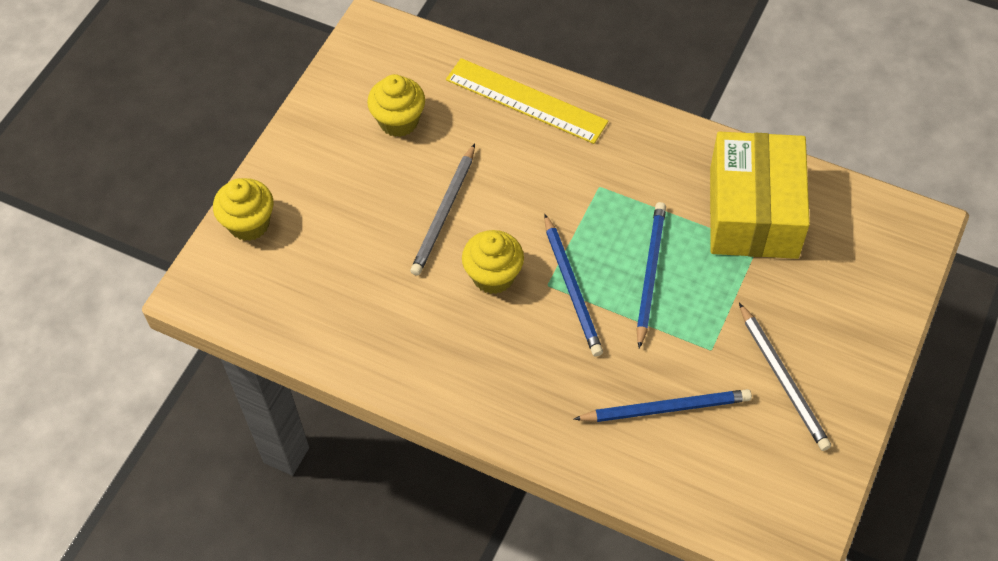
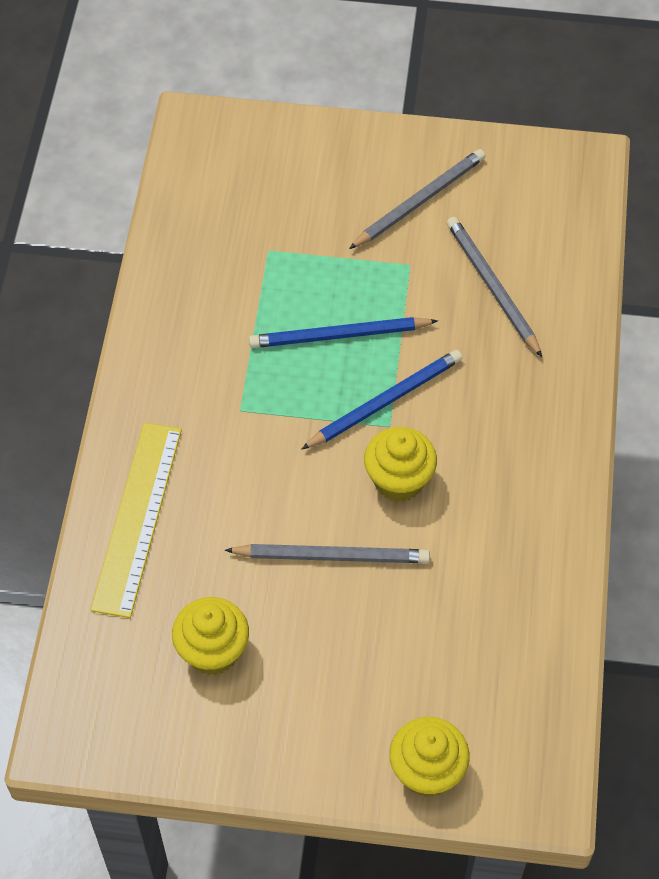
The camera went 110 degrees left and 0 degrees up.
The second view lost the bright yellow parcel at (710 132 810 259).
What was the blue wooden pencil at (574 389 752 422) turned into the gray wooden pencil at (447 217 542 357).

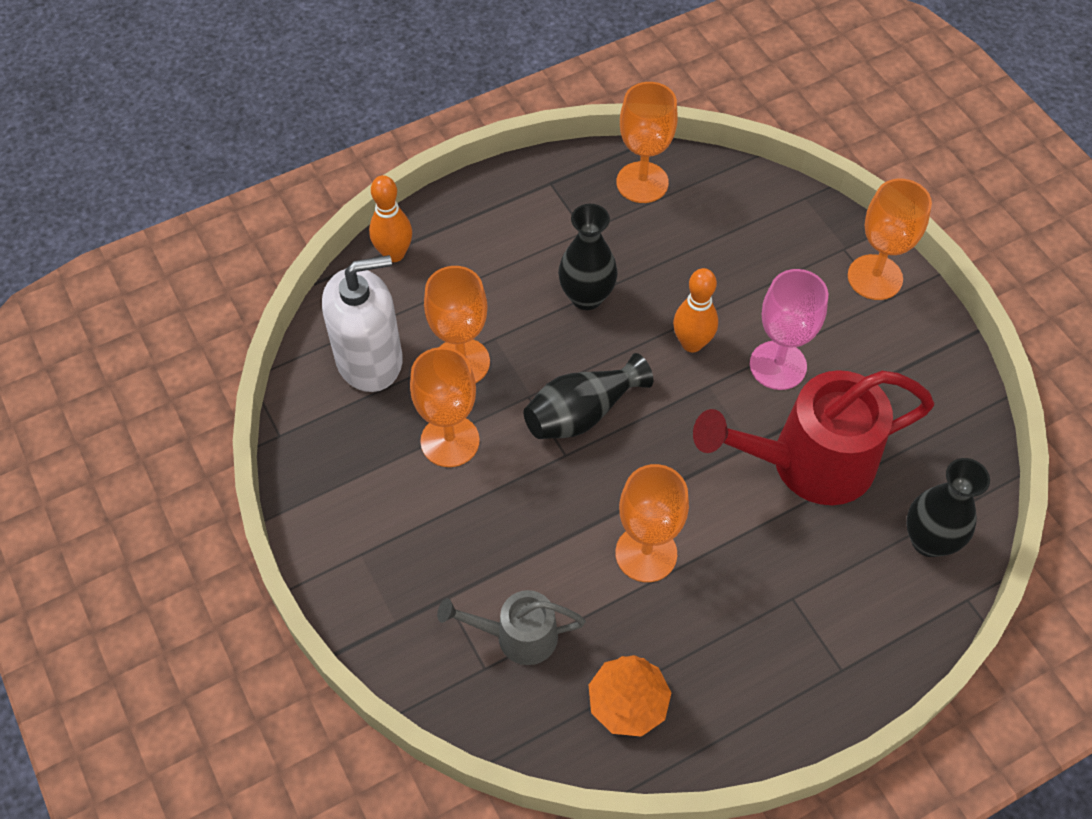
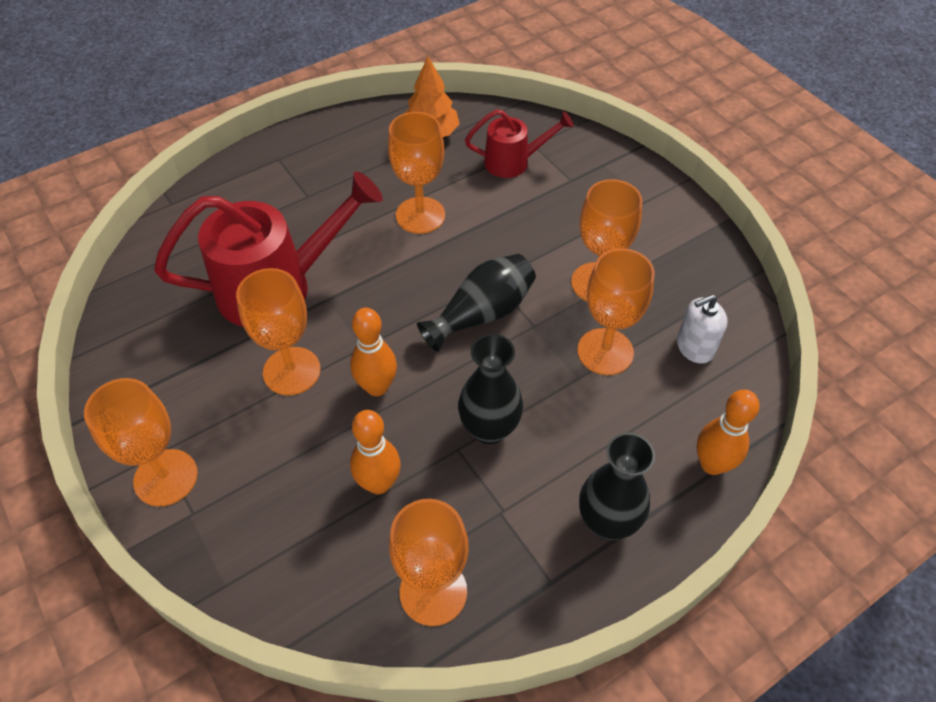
The camera went 175 degrees right and 5 degrees down.
The size of the pure white soap dispenser at (322 255 403 392) changed by a factor of 0.54.
What was the pink chalice at (750 269 828 390) turned into the orange chalice at (236 268 321 395).
The black vase ended up elsewhere, having gone from (906 458 990 557) to (579 433 655 540).
What was the gray watering pot at (437 590 586 665) turned into the scarlet watering pot at (465 109 574 178).
The second view gained the orange tenpin at (350 410 401 494).

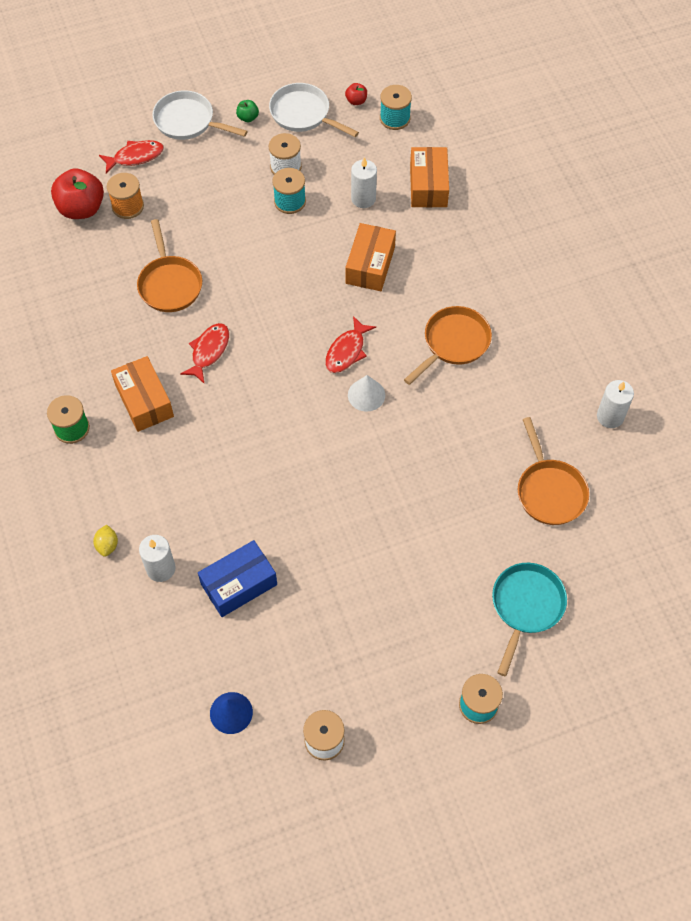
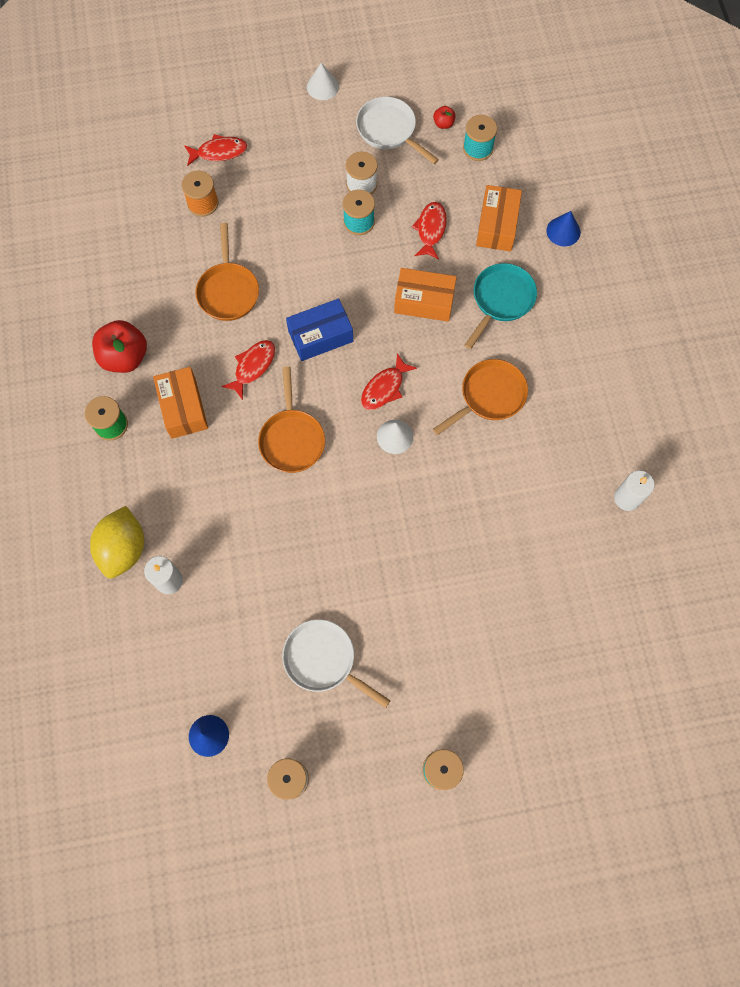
The camera went 10 degrees right and 10 degrees up.
The pure white pan ended up elsewhere, having gone from (152 90 248 140) to (282 619 390 708).
The second view lost the emerald apple at (236 100 259 122).
Where the pure white wax candle stood at (351 157 377 208), the scarlet fish figure came to stand at (412 202 447 260).
The scarlet apple ended up elsewhere, having gone from (51 168 104 219) to (92 320 147 373).
The orange parcel at (345 223 396 291) ended up facing another way, 75 degrees clockwise from before.
The orange pan ended up elsewhere, having gone from (518 417 589 525) to (258 366 325 473).
The size of the bright yellow toy lemon at (93 525 118 557) changed by a factor of 2.26.
The blue parcel ended up elsewhere, having gone from (198 540 277 617) to (286 298 353 361).
The aqua pan ended up elsewhere, having gone from (492 563 567 676) to (465 263 537 349).
The second view gained the pure white cone shape at (307 63 339 100).
The second view gained the blue cone shape at (546 211 581 246).

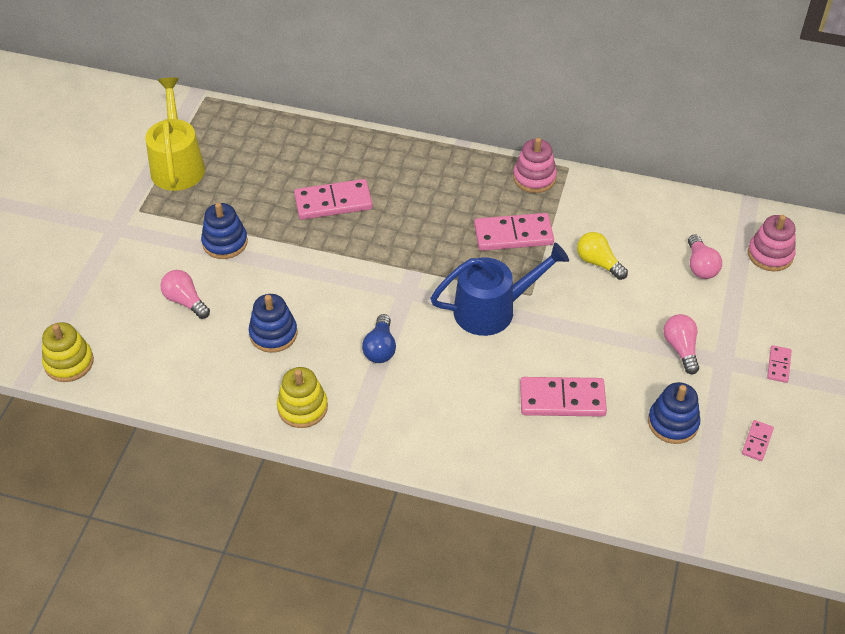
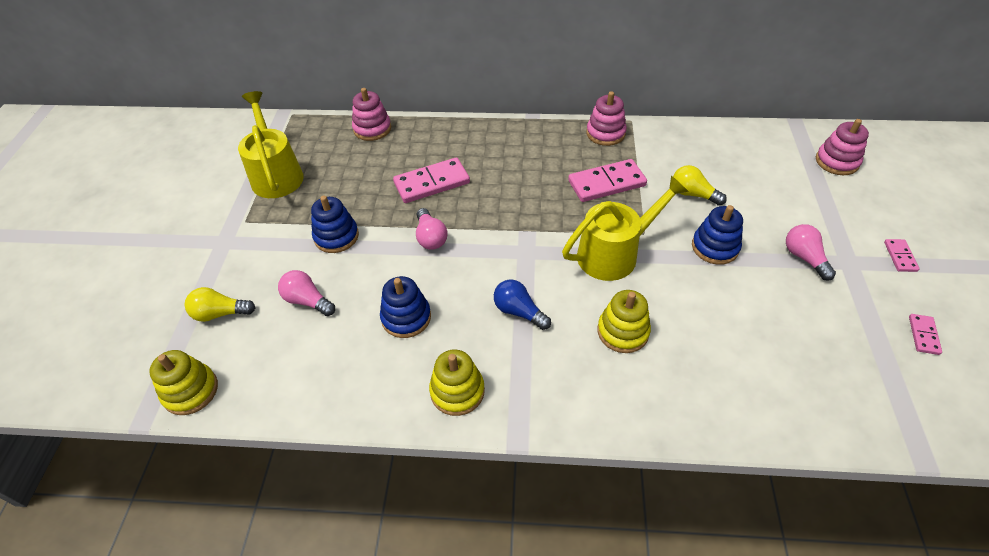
The camera went 10 degrees left and 0 degrees up.
The pink lightbulb ended up elsewhere, having gone from (688 234 722 279) to (416 208 448 250).
What was the blue watering pot at (430 243 569 336) turned into the bright yellow watering pot at (562 175 689 281).
The blue lightbulb at (362 314 396 363) ended up facing another way, 135 degrees clockwise from before.
The second view lost the pink domino tile at (520 377 607 417).
The blue stacking toy ended up elsewhere, having gone from (648 382 700 444) to (692 205 743 265).
The second view gained the pink stacking toy at (352 88 391 141).
The second view gained the bright yellow lightbulb at (185 287 255 322).
The second view gained the bright yellow stacking toy at (597 290 651 353).

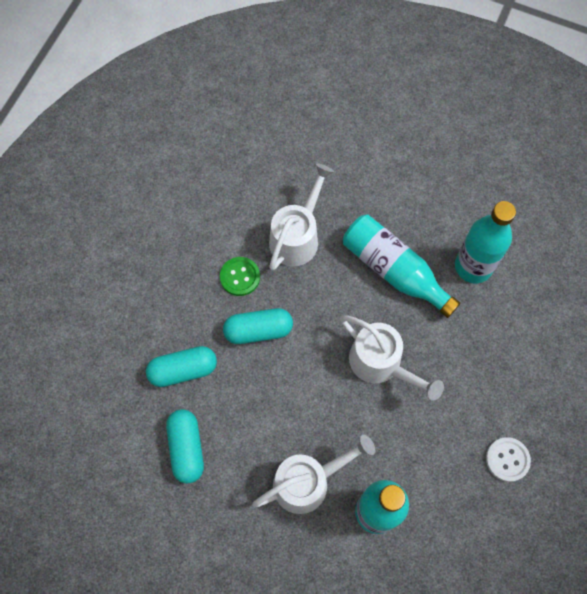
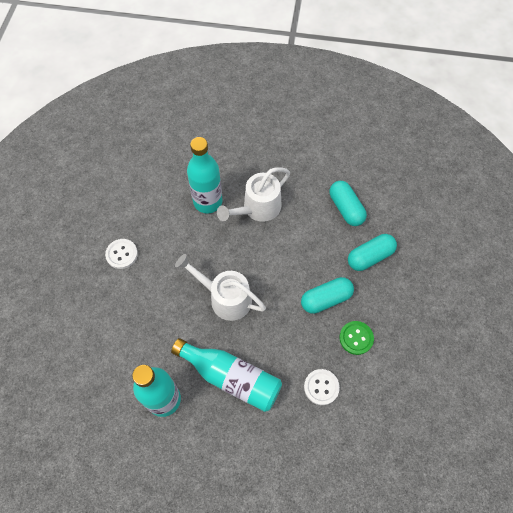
The camera went 165 degrees right and 5 degrees down.
Where the pure white watering pot stood at (269 163 334 271), the pure white sewing button came to stand at (304 369 340 405).

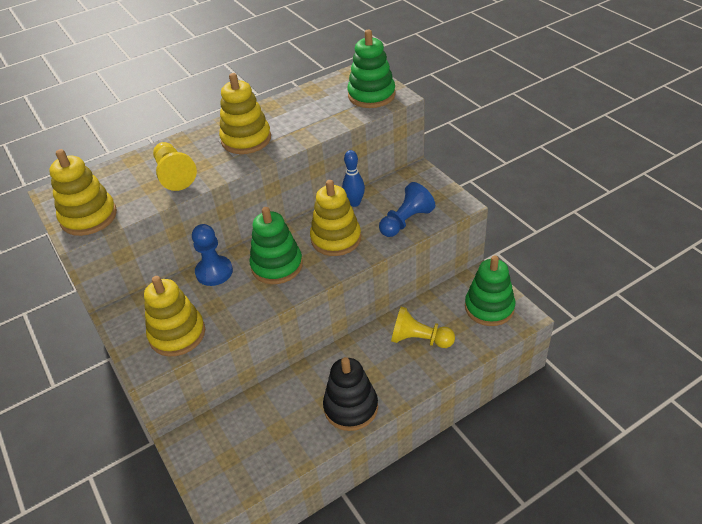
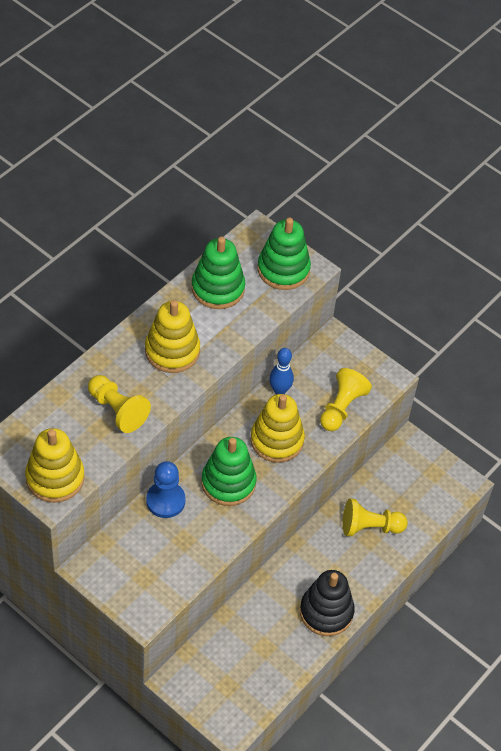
The camera went 25 degrees left and 10 degrees up.
What was the blue chess pawn at (379 182 435 237) turned into the bright yellow chess pawn at (320 368 372 431).
The emerald stacking toy ended up elsewhere, having gone from (465 255 515 326) to (192 237 245 309).
The second view lost the bright yellow stacking toy at (144 276 205 357).

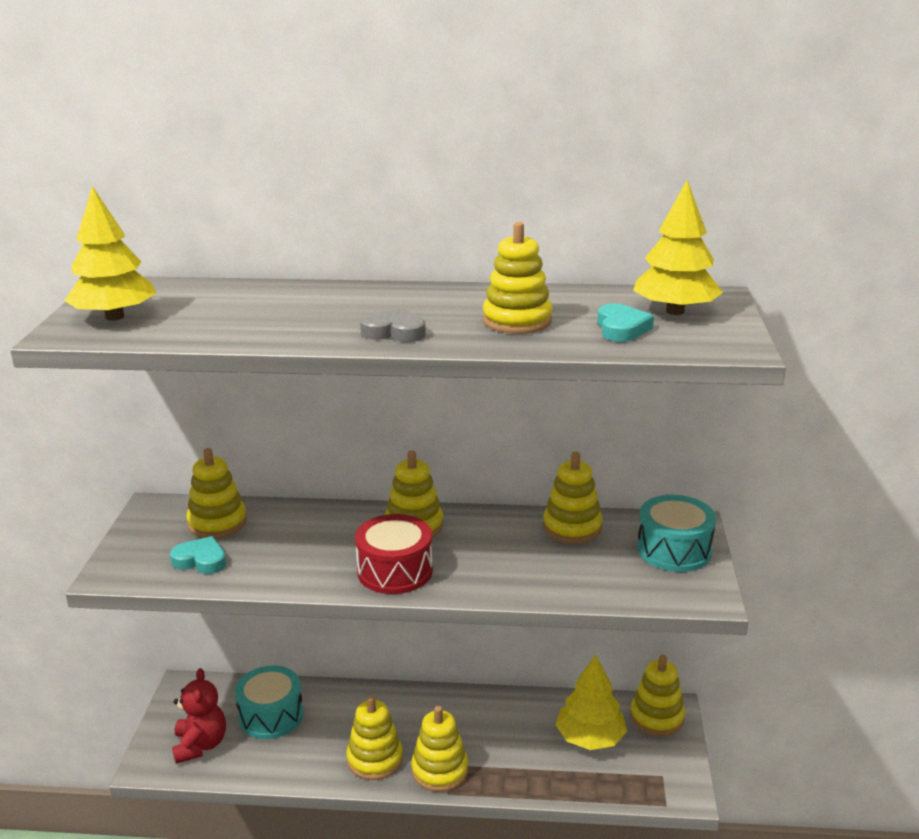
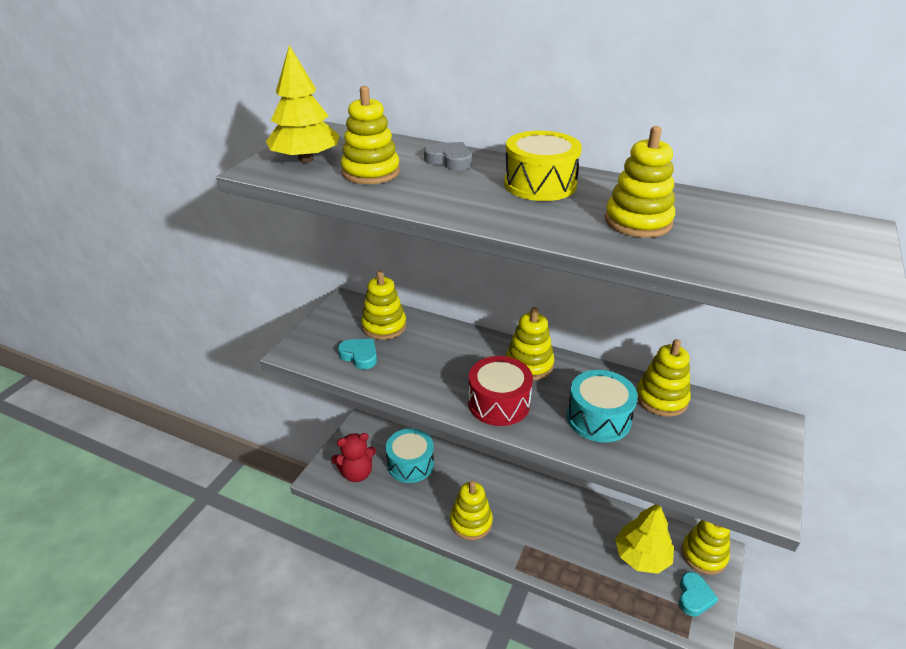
The camera went 20 degrees right and 10 degrees up.
The second view lost the bright yellow tree at (633 180 723 315).
The aqua heart ended up elsewhere, having gone from (597 304 654 342) to (679 572 719 616).
The gray heart ended up elsewhere, having gone from (360 308 426 342) to (424 142 472 171).
The aqua toy drum ended up elsewhere, having gone from (637 495 716 572) to (567 370 638 442).
The scarlet teddy bear at (172 668 226 764) ended up facing another way, 60 degrees clockwise from before.
The bright yellow stacking toy ended up elsewhere, having gone from (411 706 468 792) to (341 86 400 184).
The second view gained the bright yellow toy drum at (504 131 582 201).

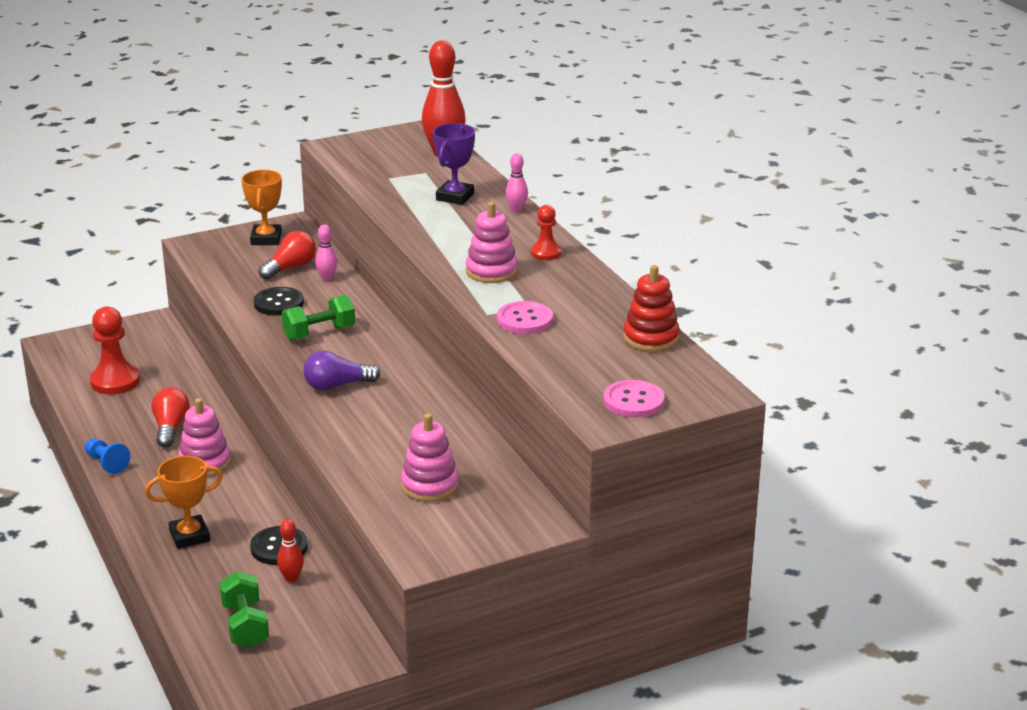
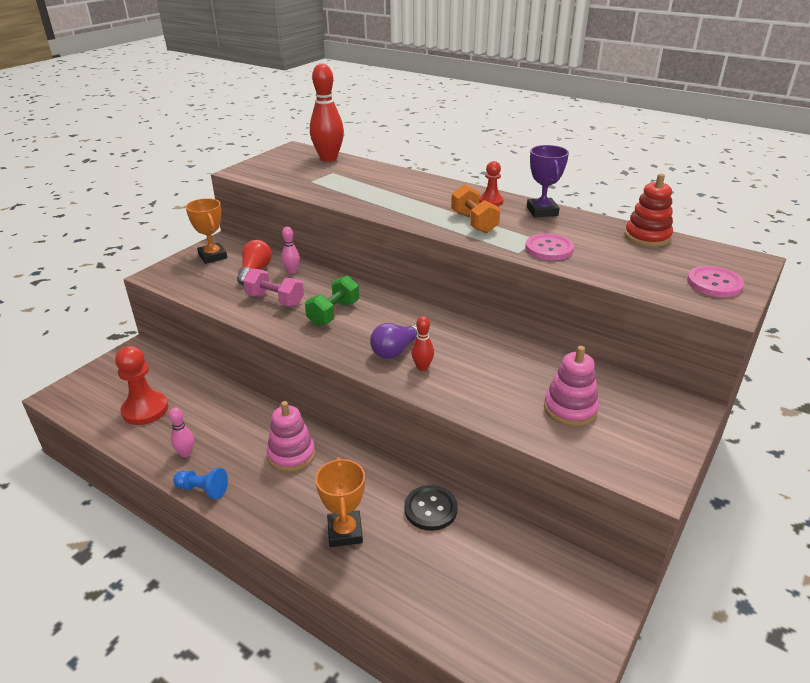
The camera went 30 degrees left and 5 degrees up.
The royal purple prize cup ended up elsewhere, having gone from (433 123 475 205) to (527 145 569 217).
The pink tenpin ended up elsewhere, having gone from (506 153 528 212) to (169 408 194 457).
Where the pink stacking toy stood at (466 202 518 283), the orange hand weight came to stand at (451 184 500 234).
Where the black sewing button stood at (254 287 304 316), the pink hand weight came to stand at (243 268 304 306).
The second view lost the scarlet lightbulb at (151 387 190 448).
The orange prize cup at (145 456 223 549) ended up facing another way, 45 degrees counterclockwise from before.
The scarlet tenpin ended up elsewhere, having gone from (277 519 304 582) to (412 316 434 371).
The second view lost the emerald hand weight at (220 571 269 648).

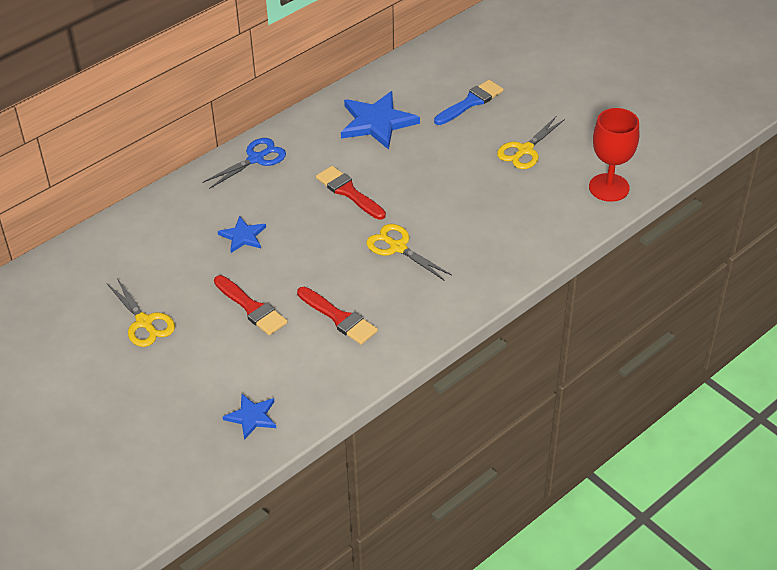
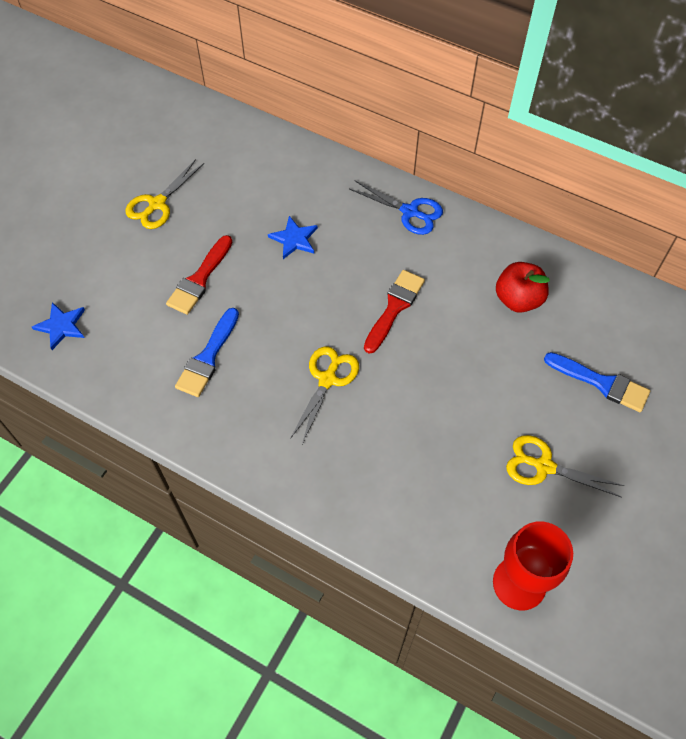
The camera went 70 degrees right and 15 degrees up.
Where the blue star stood at (341 91 420 150), the scarlet apple came to stand at (496 262 550 313).
What was the scarlet paint brush at (297 287 378 345) turned into the blue paint brush at (175 308 239 397).

